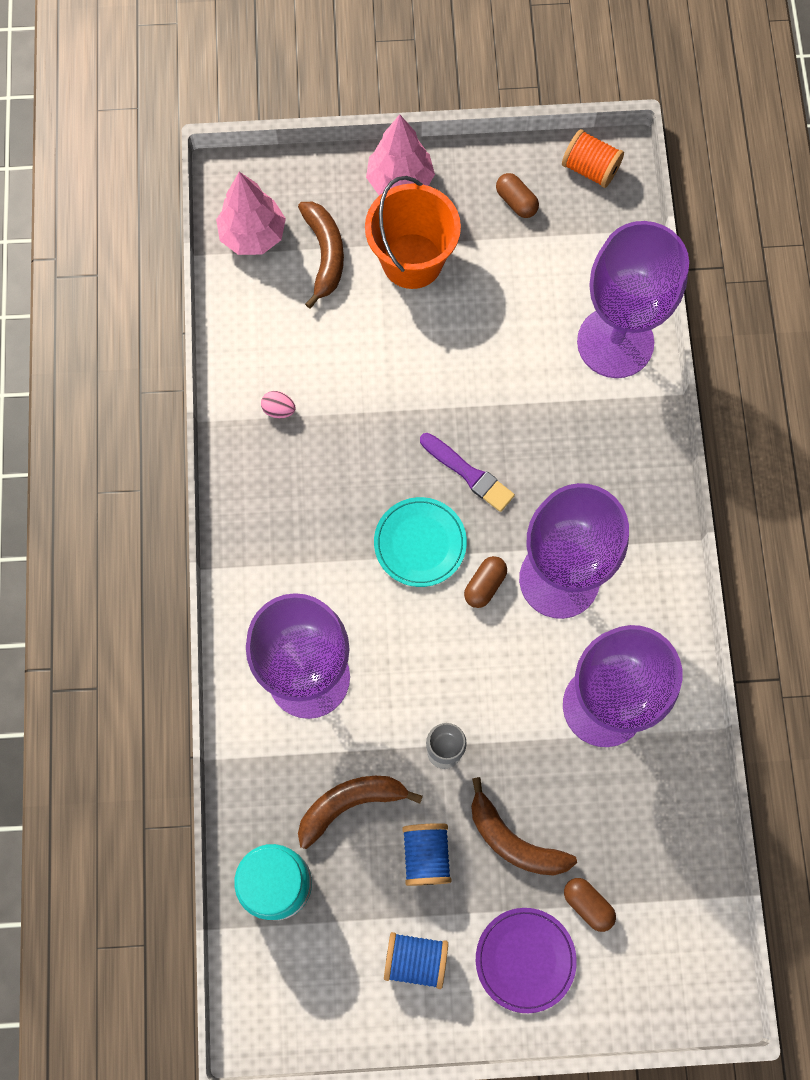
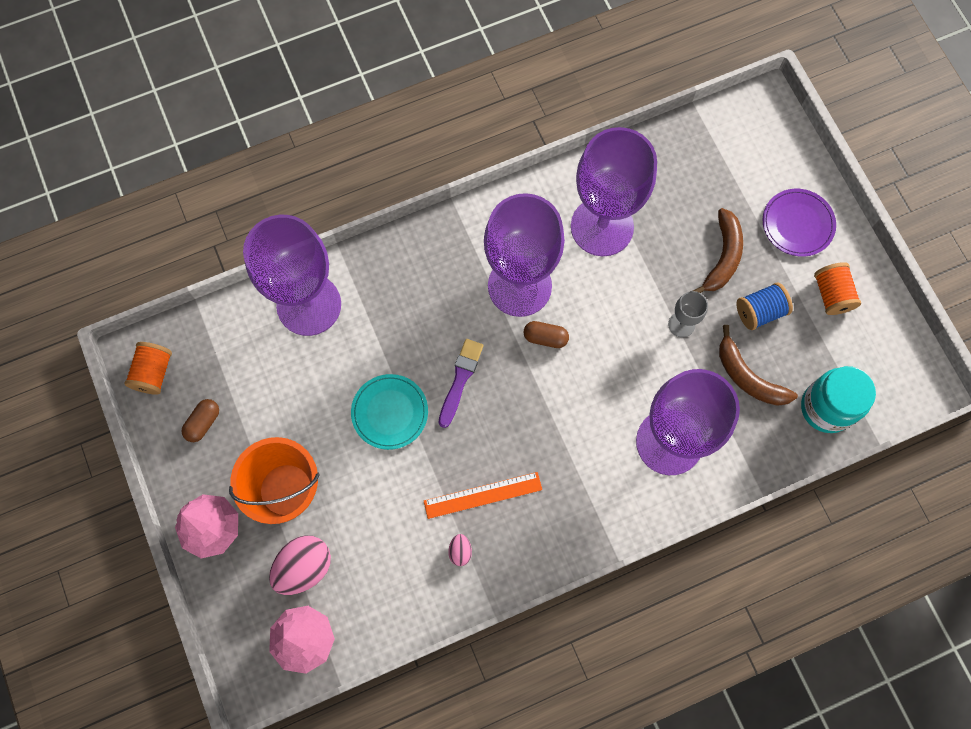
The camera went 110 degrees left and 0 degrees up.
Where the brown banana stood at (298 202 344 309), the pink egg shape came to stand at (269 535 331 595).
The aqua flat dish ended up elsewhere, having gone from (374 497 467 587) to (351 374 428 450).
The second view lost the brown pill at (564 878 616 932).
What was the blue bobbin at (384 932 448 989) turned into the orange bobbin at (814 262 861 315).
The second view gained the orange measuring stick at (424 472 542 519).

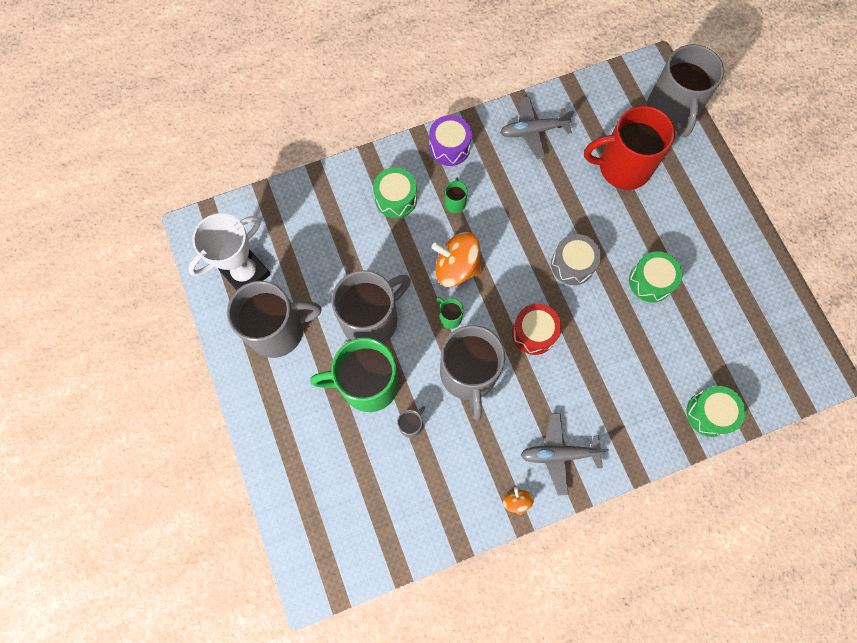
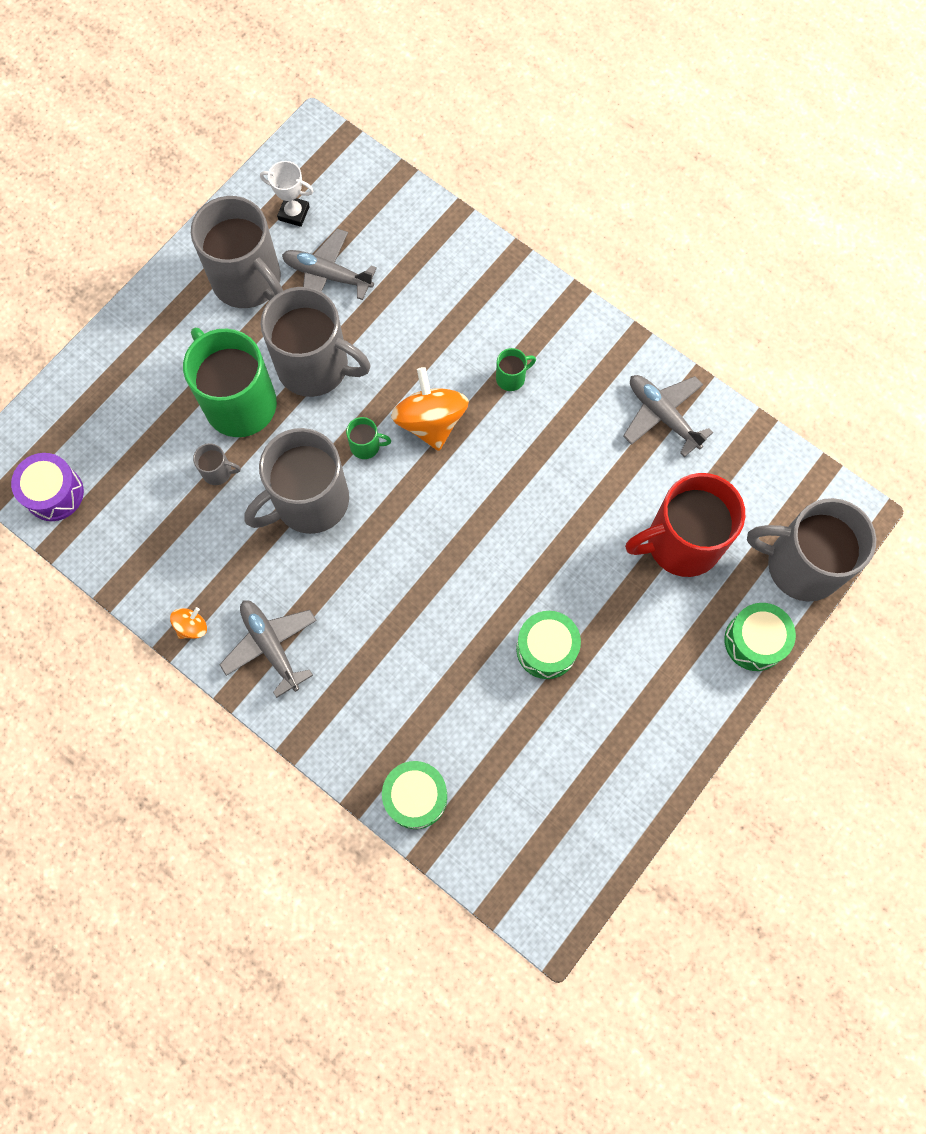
The camera went 60 degrees right and 0 degrees up.
The gray coffee mug at (647 44 724 137) ended up facing another way, 45 degrees clockwise from before.
The scarlet coffee mug at (584 106 675 190) ended up facing another way, 75 degrees counterclockwise from before.
The royal purple toy drum ended up elsewhere, having gone from (429 115 472 166) to (11 453 84 521).
The emerald toy drum ended up elsewhere, having gone from (373 167 417 218) to (724 603 796 671).
The size of the pure white prize cup at (188 213 271 290) changed by a factor of 0.55.
The second view lost the gray toy drum at (551 234 601 285).
The emerald coffee mug at (437 297 464 329) ended up facing another way, 75 degrees clockwise from before.
The second view lost the scarlet toy drum at (512 304 562 355).
The second view gained the gray aeroplane at (282 228 377 300).

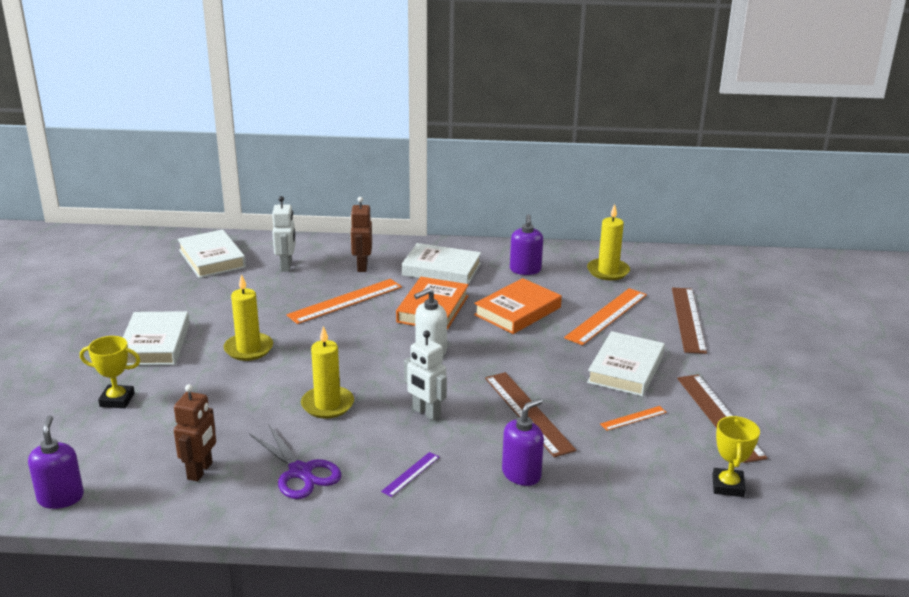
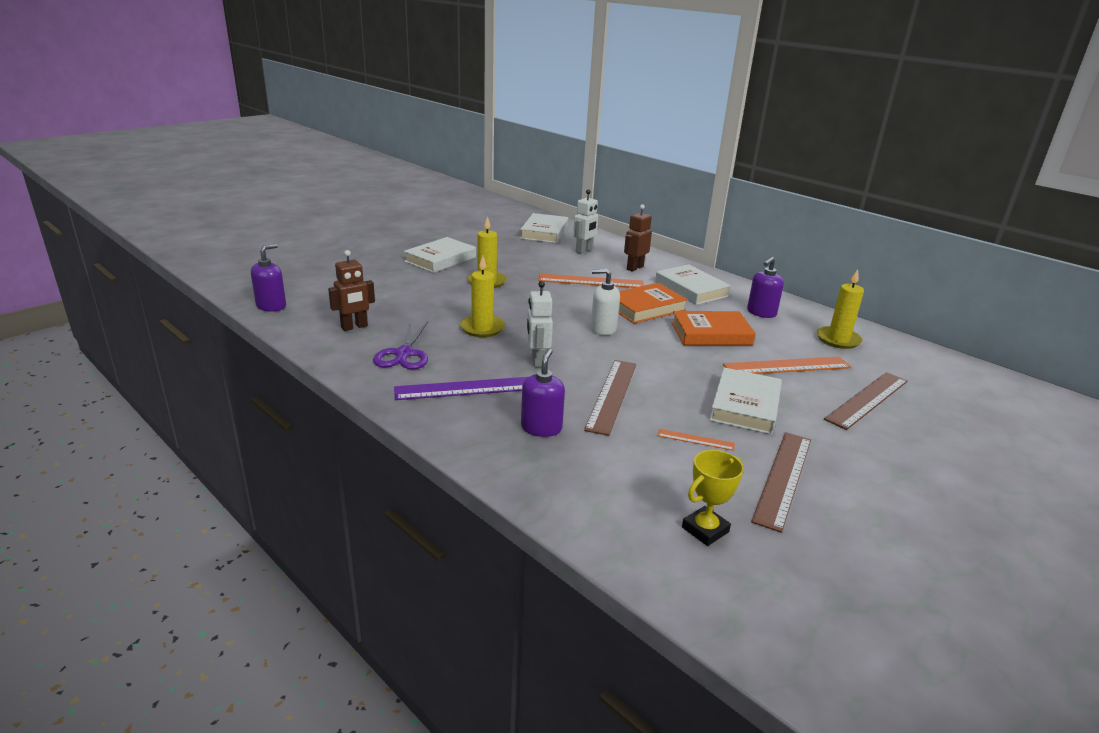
The camera went 40 degrees right and 0 degrees up.
The pure white hardcover at (587 331 665 397) ended up facing another way, 45 degrees counterclockwise from before.
The second view lost the bright yellow prize cup at (80 336 140 408).
The royal purple soap dispenser at (502 398 544 486) ended up facing another way, 75 degrees counterclockwise from before.
The size of the royal purple measuring stick at (381 452 439 497) changed by a factor of 2.04.

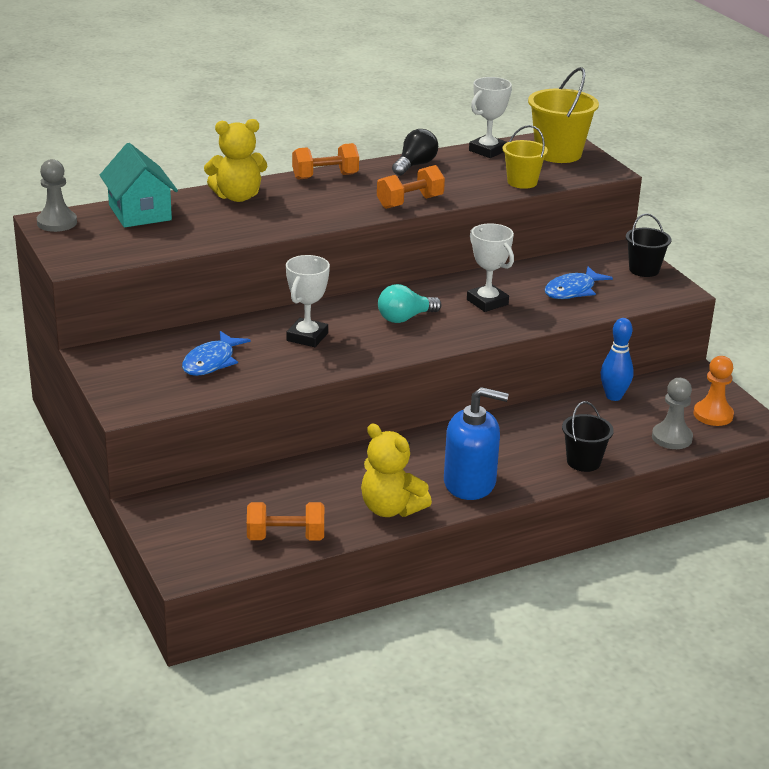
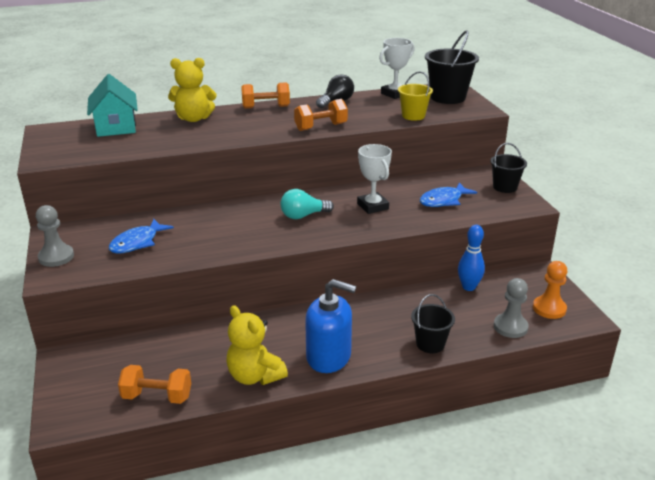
The camera went 10 degrees right and 0 degrees up.
What was the bright yellow pail at (528 67 599 163) turned into the black pail at (425 30 479 104).
The gray chess pawn ended up elsewhere, having gone from (37 159 77 232) to (36 205 74 267).
The second view lost the pure white prize cup at (286 255 330 347).

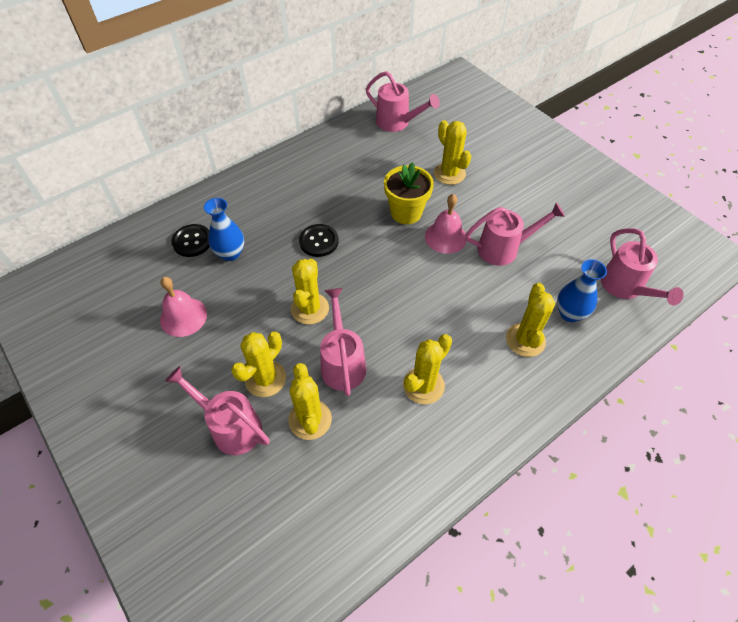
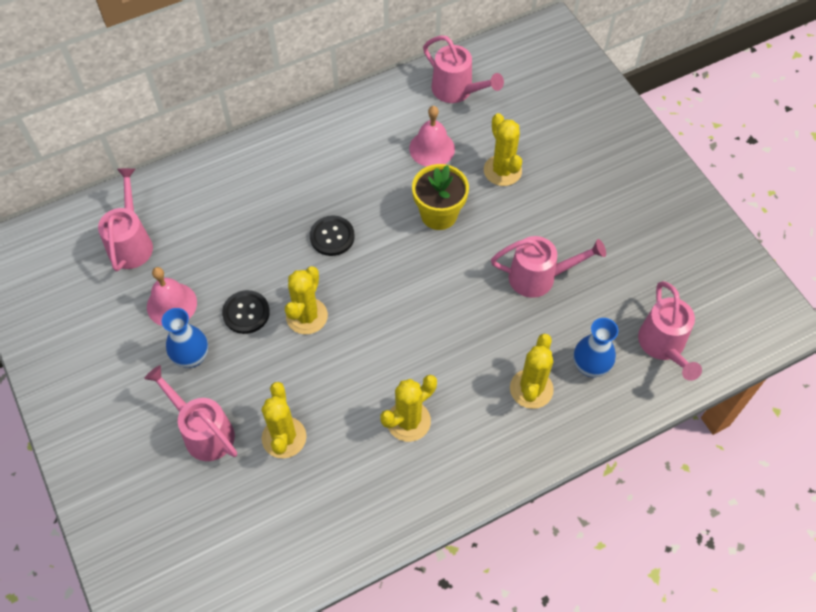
The camera went 10 degrees right and 5 degrees up.
The pink school bell ended up elsewhere, having gone from (425 194 467 254) to (409 106 455 167).
The blue vase ended up elsewhere, having gone from (204 198 244 261) to (162 308 208 368).
The black sewing button ended up elsewhere, having gone from (171 224 210 257) to (222 290 270 334).
The pink watering pot ended up elsewhere, having gone from (320 288 366 396) to (98 168 153 271).
The second view lost the bright yellow cactus at (231 332 286 397).

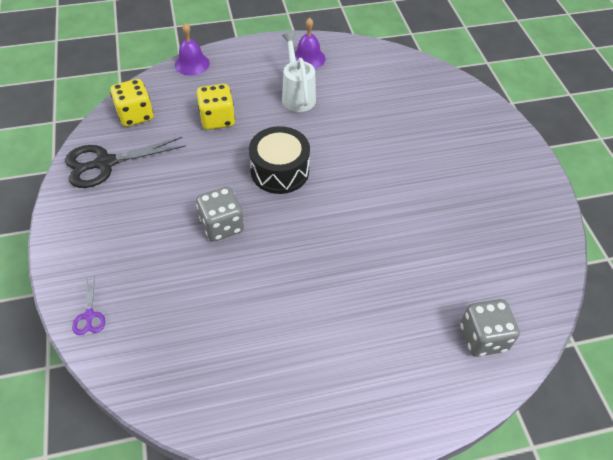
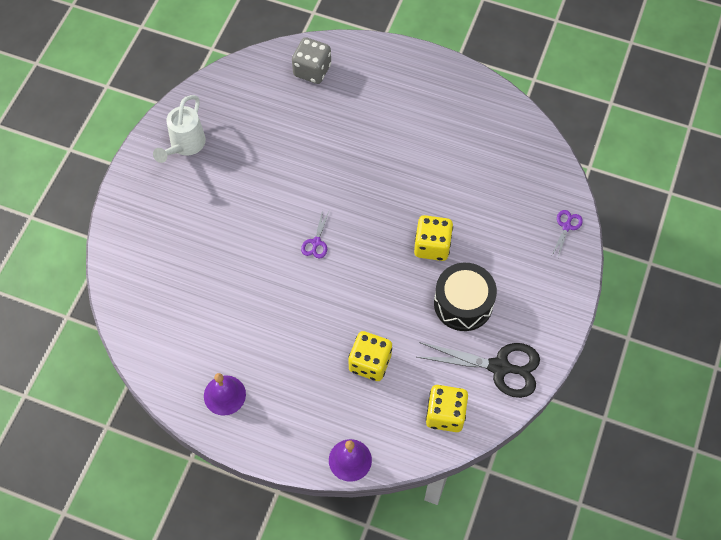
The camera went 145 degrees left and 10 degrees up.
The pure white watering pot ended up elsewhere, having gone from (282 33 316 112) to (153 95 206 163).
The black toy drum ended up elsewhere, having gone from (249 126 310 194) to (434 263 497 331).
What was the gray dice at (196 186 244 241) turned into the bright yellow dice at (414 215 453 261).
The second view gained the royal purple pair of scissors at (301 210 329 258).

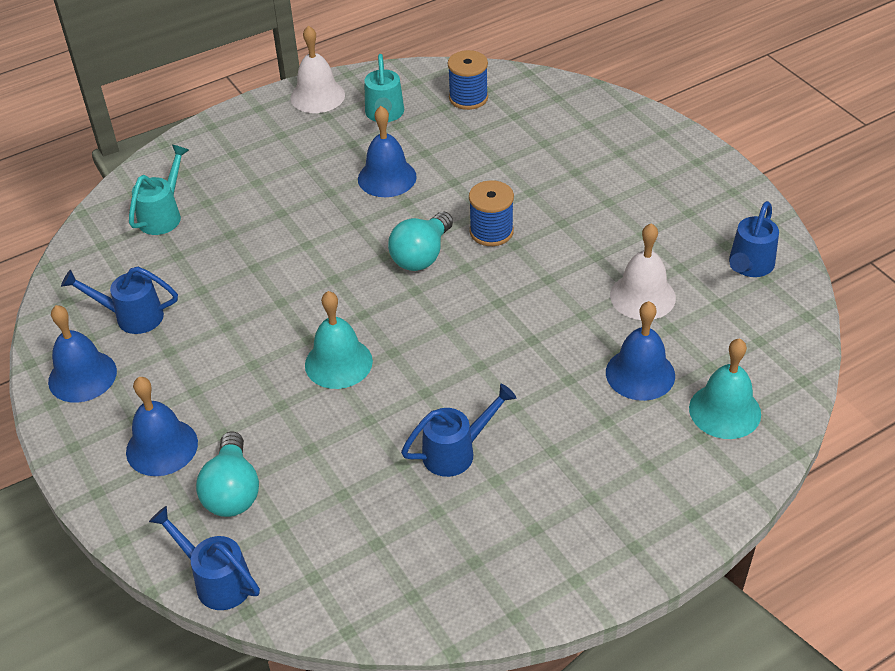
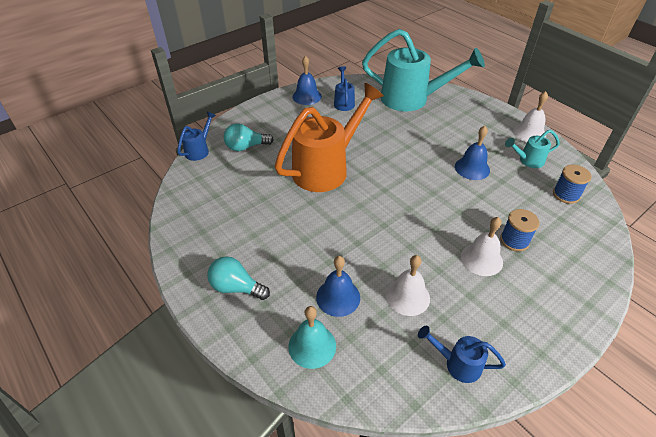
The camera went 80 degrees right and 0 degrees up.
The size of the aqua watering pot at (129 145 189 235) changed by a factor of 2.22.
The blue bobbin ended up elsewhere, having gone from (469 180 514 246) to (500 209 540 252).
The aqua lightbulb ended up elsewhere, having gone from (388 211 453 271) to (207 256 270 300).
Where the aqua school bell stood at (305 291 373 389), the orange watering pot came to stand at (275 83 384 192).
The second view lost the blue school bell at (126 377 198 476).
The second view lost the blue watering pot at (401 384 516 477).
The second view gained the pure white school bell at (461 217 503 276).

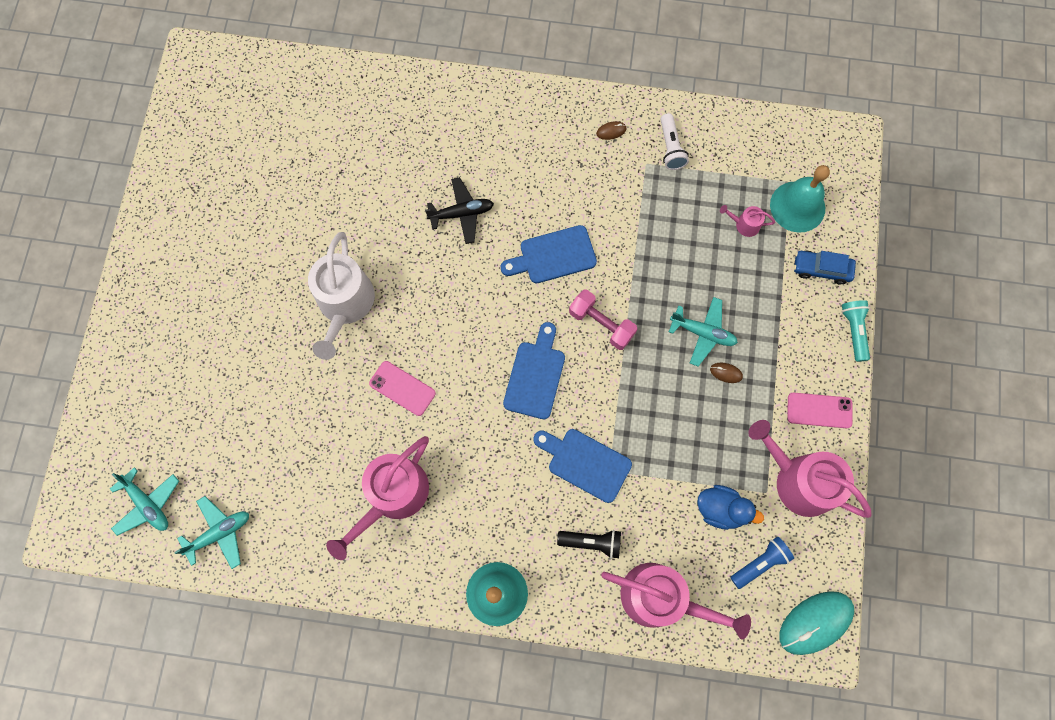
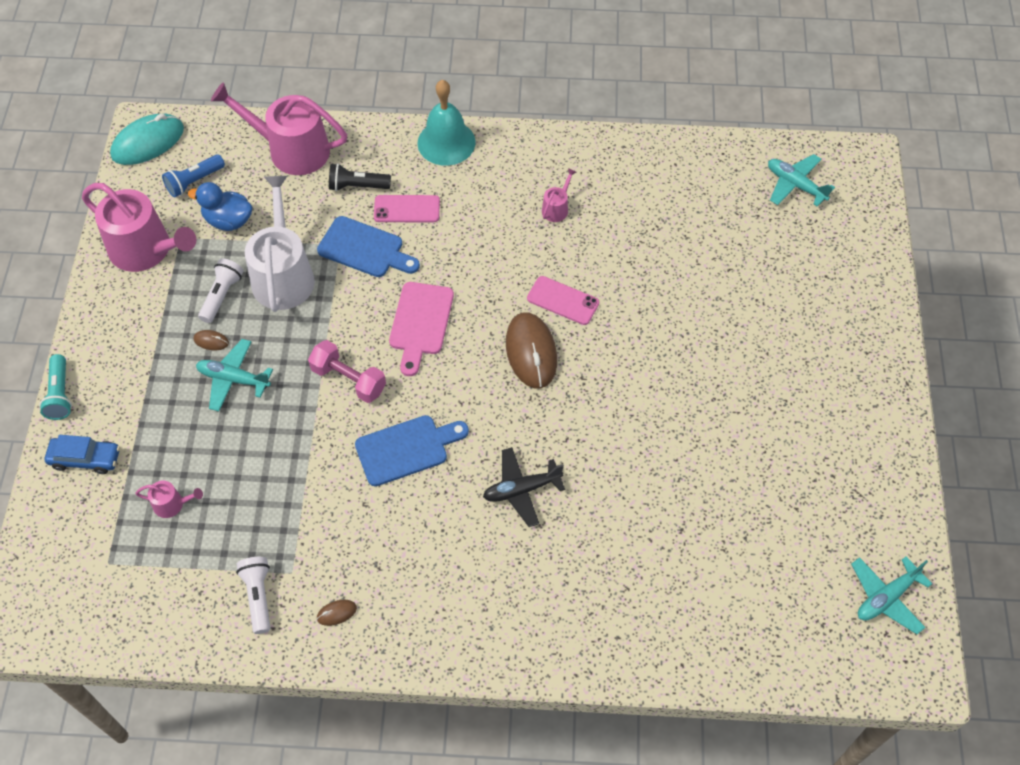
The camera went 175 degrees right and 15 degrees down.
The second view lost the aqua school bell at (770 165 830 233).
The pure white watering pot ended up elsewhere, having gone from (308 232 375 360) to (245 176 315 312).
What was the blue chopping board at (503 322 565 419) turned into the pink chopping board at (389 282 454 376).
The pink smartphone ended up elsewhere, having gone from (787 392 852 428) to (374 195 440 222).
The size of the pink watering pot at (326 436 429 560) changed by a factor of 0.43.
The aqua aeroplane ended up elsewhere, having gone from (174 496 249 569) to (851 557 932 634).
The second view gained the pure white torch at (198 258 244 323).
The second view gained the brown mouse at (506 312 557 389).

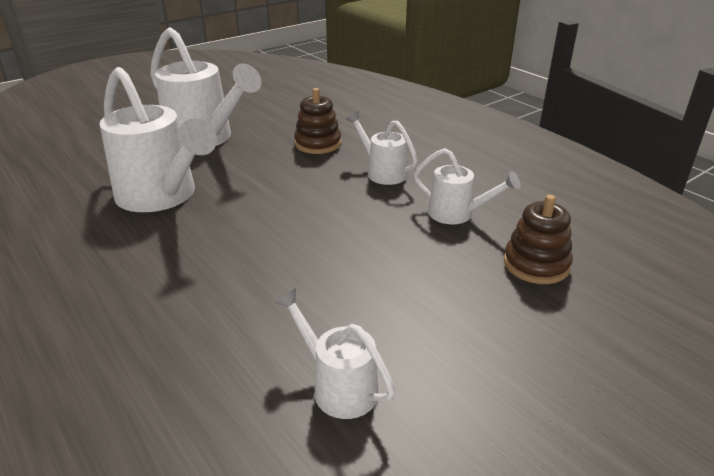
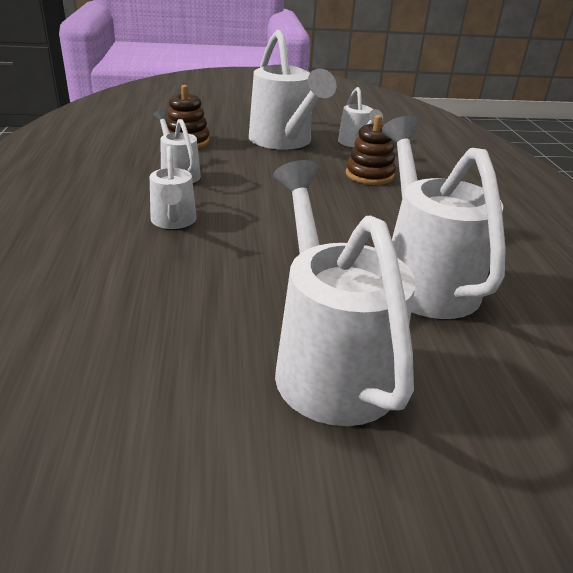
The camera went 150 degrees left and 0 degrees up.
The brown stacking toy ended up elsewhere, having gone from (294 88 341 154) to (346 115 396 185).
The second view gained the pure white watering pot at (249 30 337 150).

